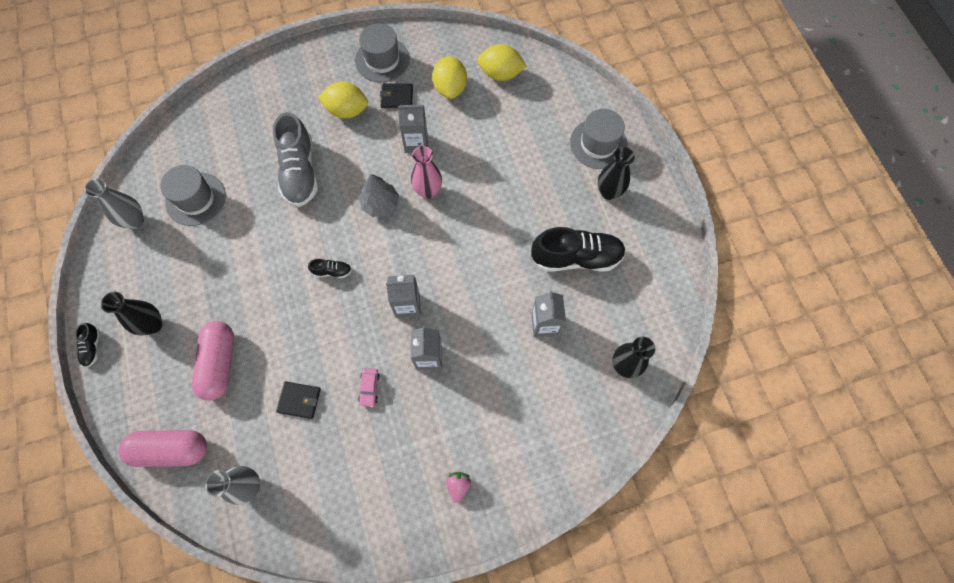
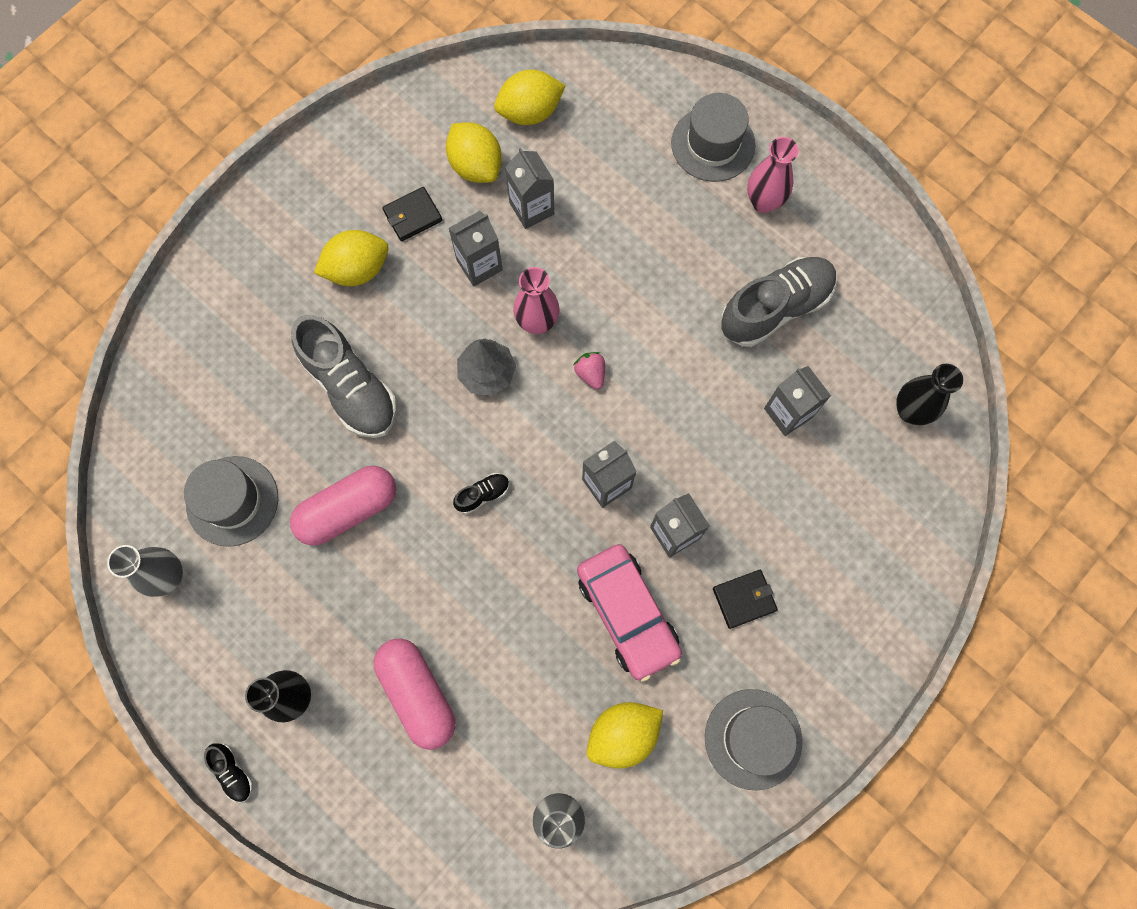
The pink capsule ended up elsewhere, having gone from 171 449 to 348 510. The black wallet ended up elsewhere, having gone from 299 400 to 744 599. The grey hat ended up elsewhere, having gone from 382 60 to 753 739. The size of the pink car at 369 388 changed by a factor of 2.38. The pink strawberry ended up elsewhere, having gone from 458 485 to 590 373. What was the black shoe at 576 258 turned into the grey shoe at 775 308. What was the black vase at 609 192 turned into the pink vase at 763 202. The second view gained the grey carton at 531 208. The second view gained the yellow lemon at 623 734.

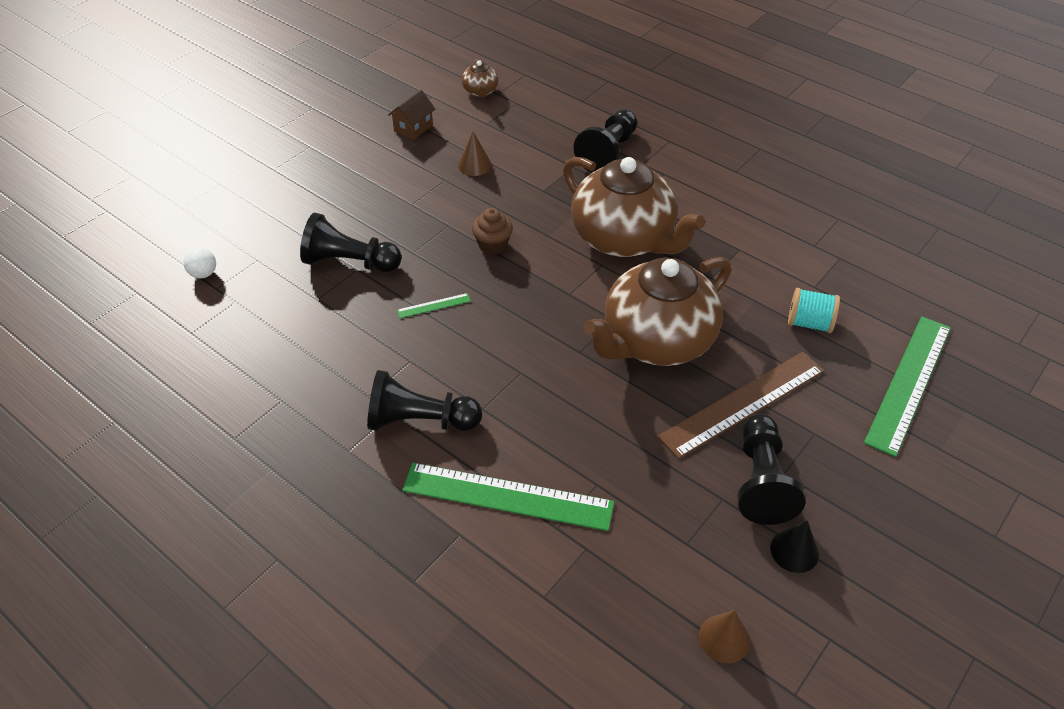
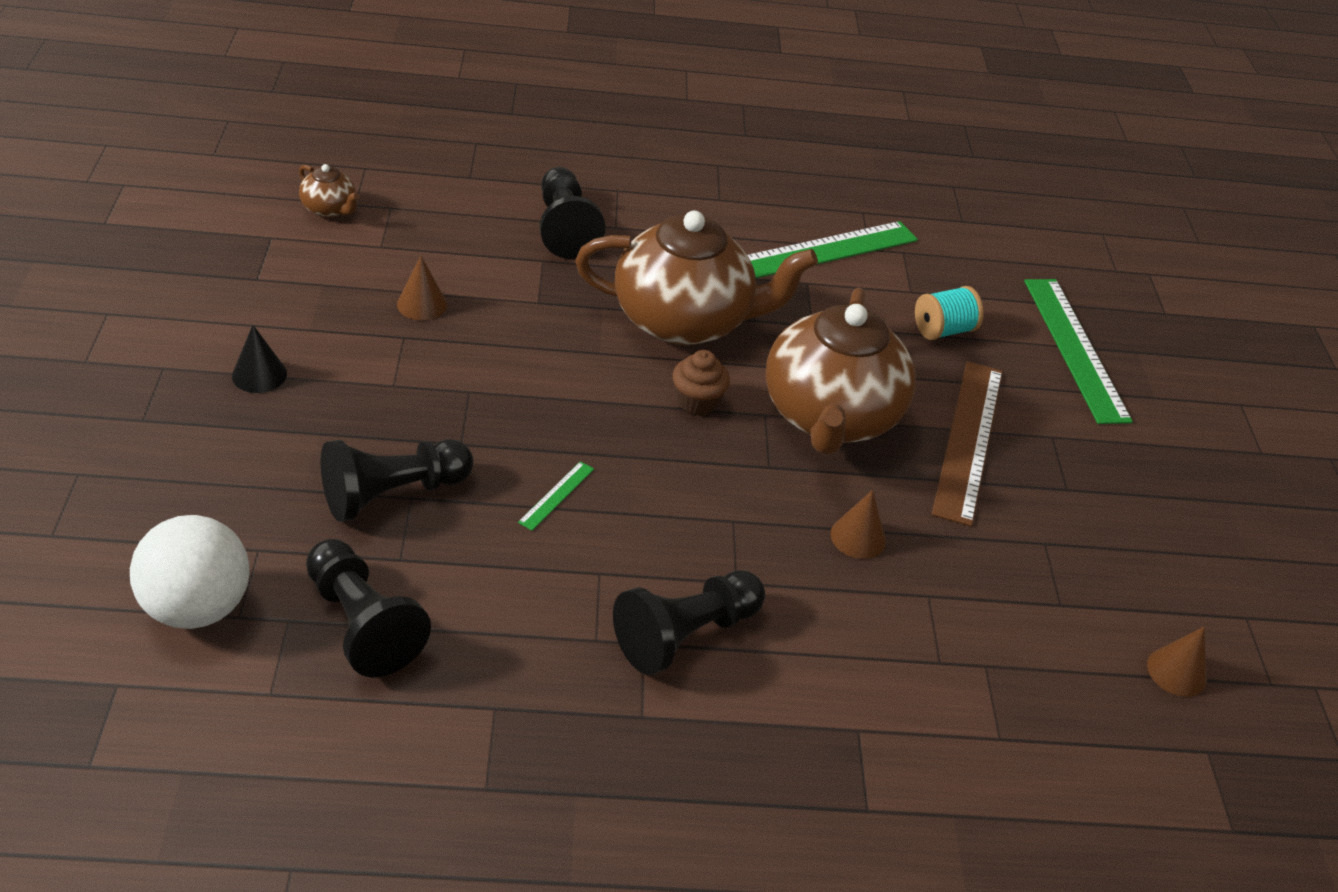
The size of the white ball at 203 274 changed by a factor of 2.16. The second view lost the brown house at 413 128. The green ruler ended up elsewhere, having gone from 507 496 to 823 251. The brown cupcake ended up elsewhere, having gone from 493 245 to 697 402. The black pawn ended up elsewhere, having gone from 761 481 to 362 623. The black cone ended up elsewhere, having gone from 794 551 to 259 374. The second view gained the brown cone at 858 537.

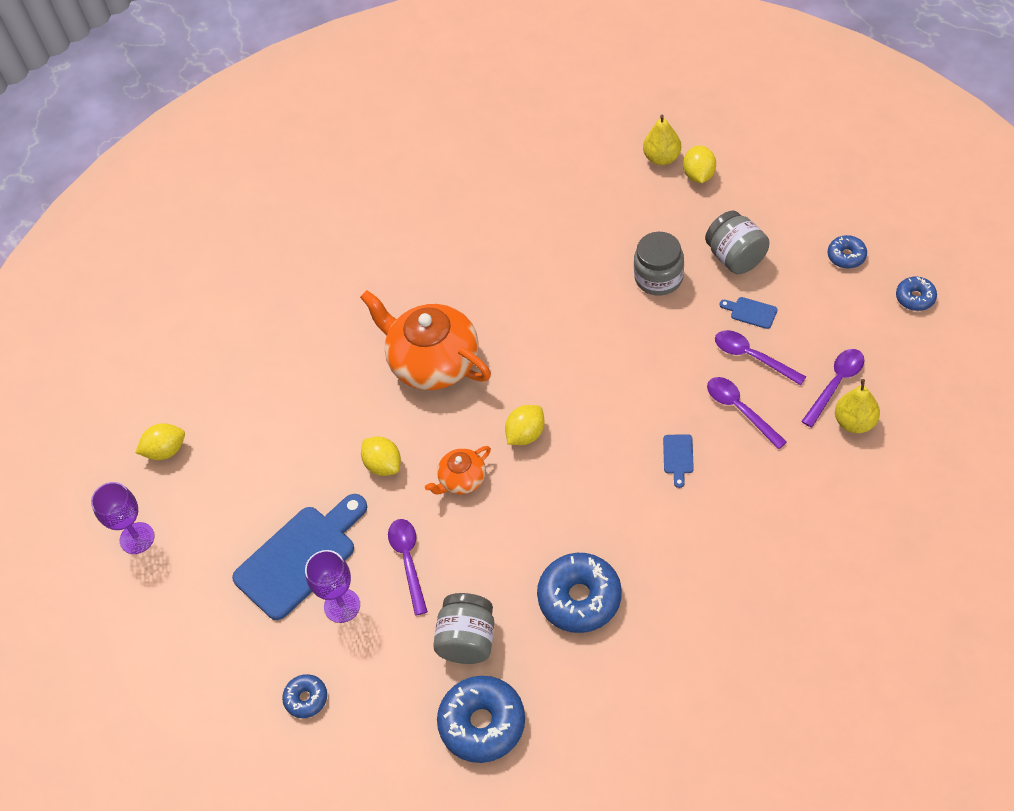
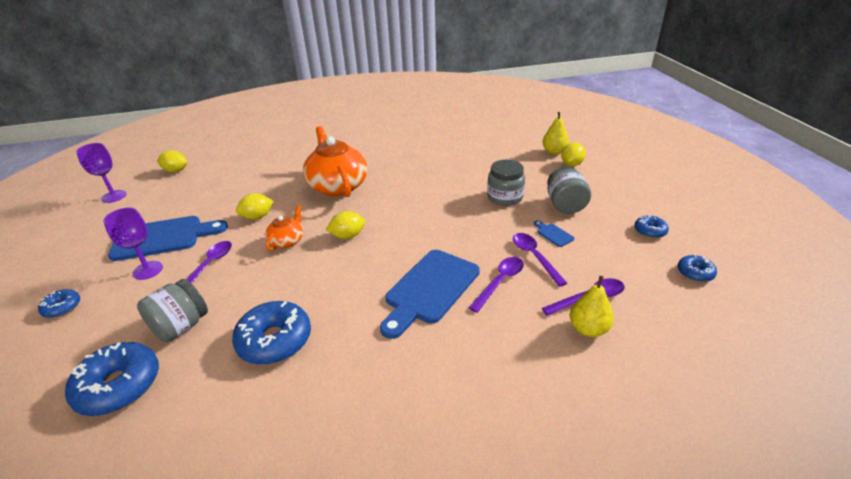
The yellow lemon at 383 465 ended up facing another way, 75 degrees clockwise from before. The orange teapot at 462 479 ended up facing another way, 120 degrees clockwise from before. The size of the blue cutting board at 678 457 changed by a factor of 2.48. The purple spoon at 740 410 ended up facing another way, 45 degrees clockwise from before.

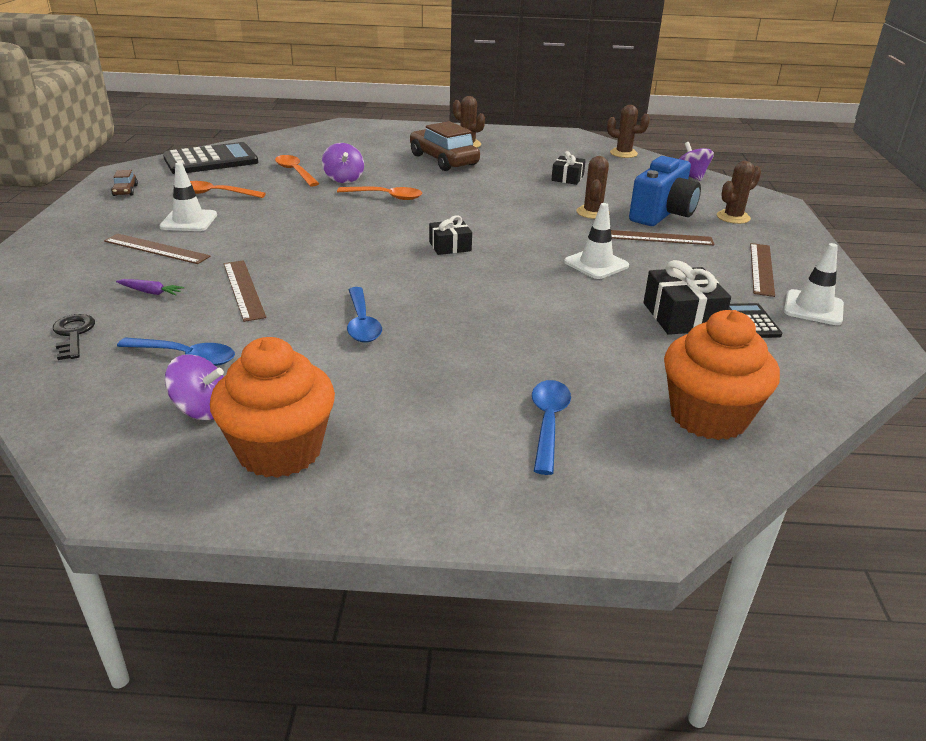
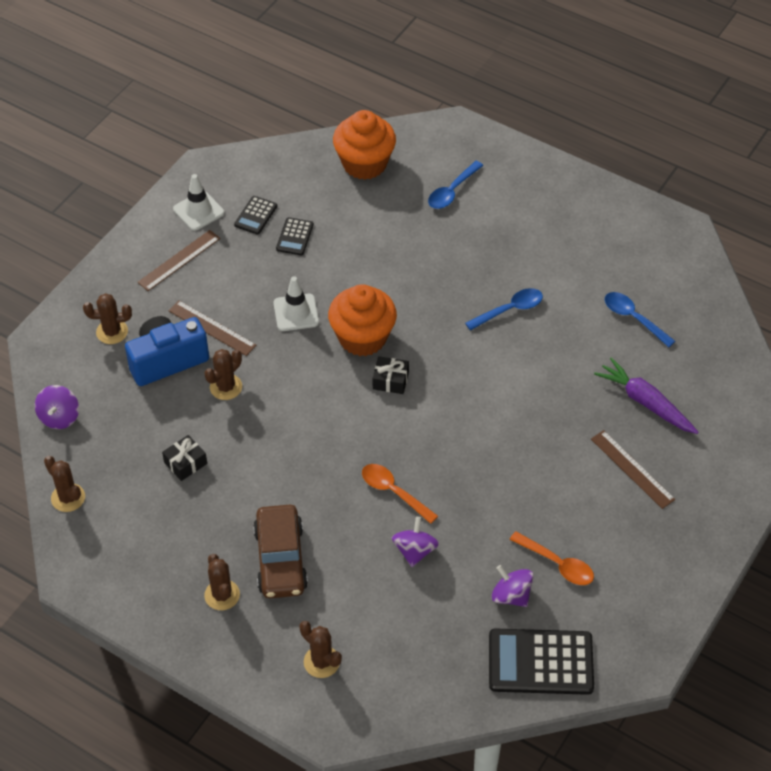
The second view lost the black key at 73 334. The second view lost the brown car at 125 190. The size of the purple carrot at 151 292 changed by a factor of 2.12. The second view lost the white traffic cone at 189 221. The purple spinning top ended up elsewhere, having gone from 202 410 to 511 595. The orange cupcake ended up elsewhere, having gone from 280 451 to 362 337. The second view lost the brown ruler at 243 289. The second view lost the orange spoon at 295 172. The blue spoon at 362 323 ended up facing another way, 45 degrees clockwise from before. Where the black gift stood at 682 316, the black calculator came to stand at 294 237. The second view gained the brown cactus at 321 662.

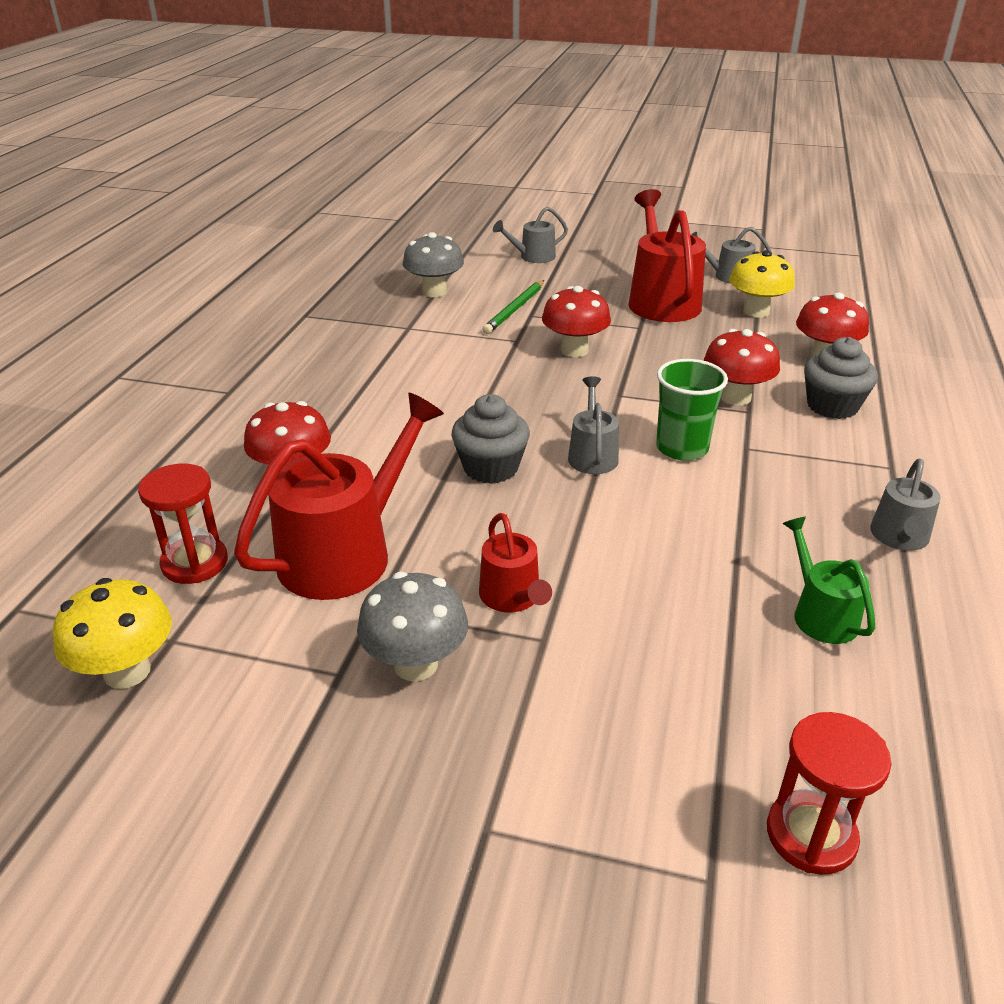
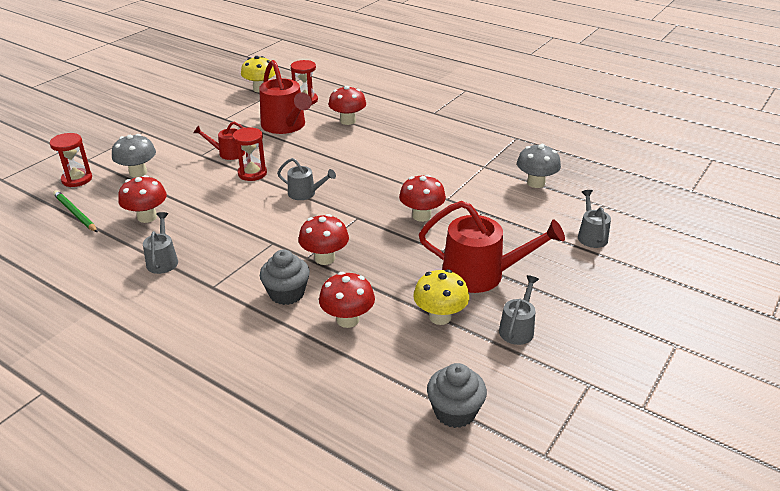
The grey mushroom ended up elsewhere, having gone from 416 664 to 138 172. The grey cupcake ended up elsewhere, having gone from 490 468 to 455 411. The green pencil ended up elsewhere, having gone from 515 309 to 75 213. The second view lost the green cup at 682 448. Where the green watering can stood at 821 614, the red mushroom came to stand at 147 217. The grey watering can at 899 537 ended up facing another way, 45 degrees clockwise from before. The second view gained the red hourglass at 252 173.

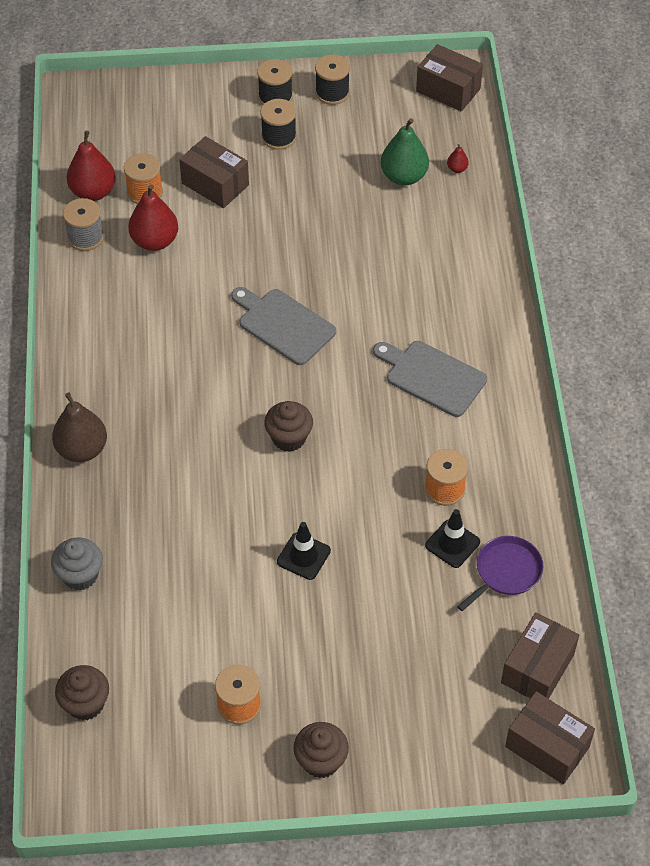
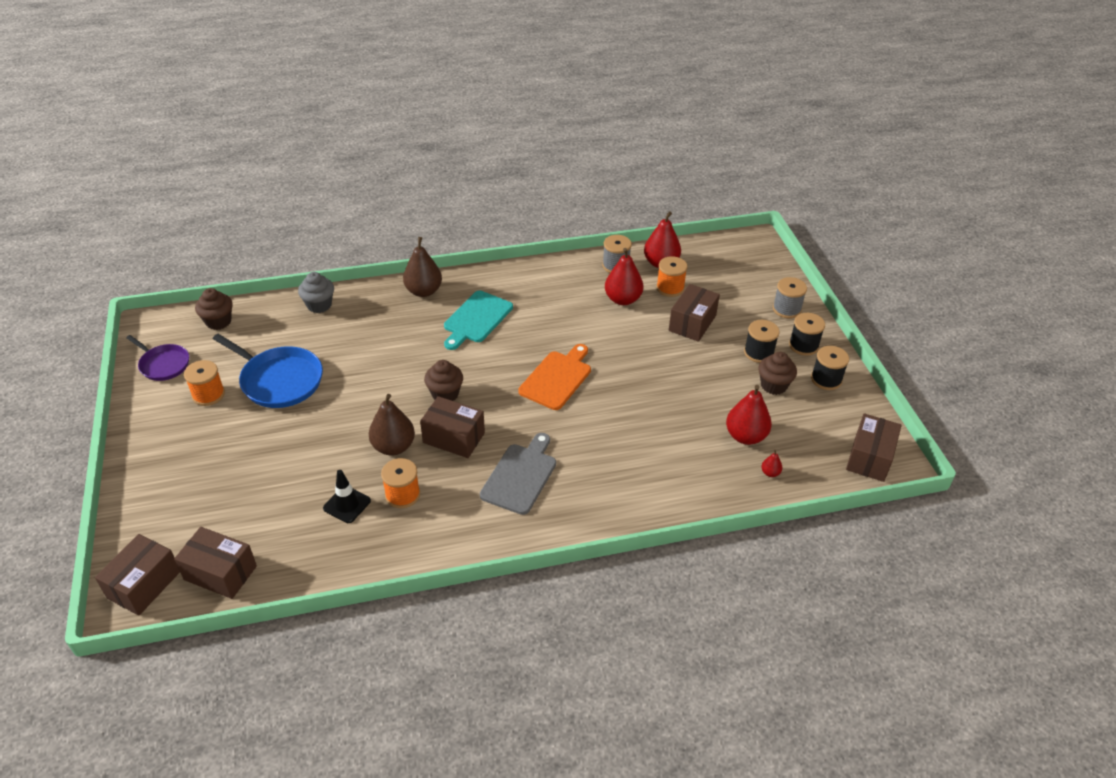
What was the grey cutting board at 283 325 turned into the orange cutting board at 557 378. The second view lost the black traffic cone at 303 556. The brown cupcake ended up elsewhere, having gone from 321 761 to 773 385. What was the green pear at 403 176 turned into the red pear at 745 436. The purple pan ended up elsewhere, having gone from 506 572 to 163 364. The second view gained the blue pan at 279 380. The second view gained the brown pear at 393 447. The second view gained the brown box at 454 438. The second view gained the turquoise cutting board at 476 319. The second view gained the grey spool at 786 309.

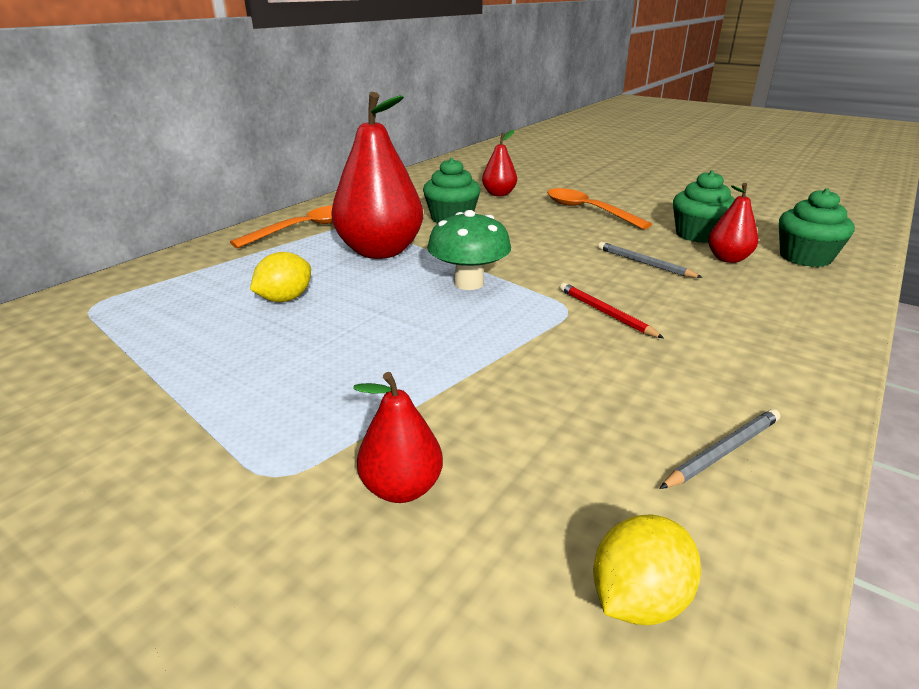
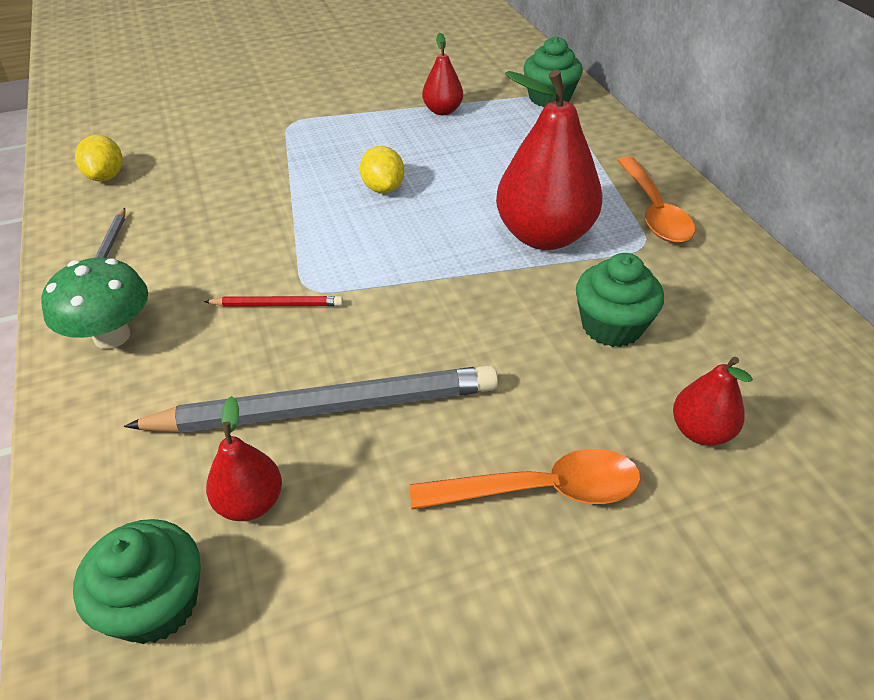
The yellow lemon ended up elsewhere, having gone from 285 299 to 383 188. The red pear ended up elsewhere, having gone from 401 488 to 442 111. The green mushroom ended up elsewhere, having gone from 468 283 to 112 336. The size of the grey pencil at 645 263 changed by a factor of 2.30. The green cupcake ended up elsewhere, having gone from 698 235 to 549 98.

